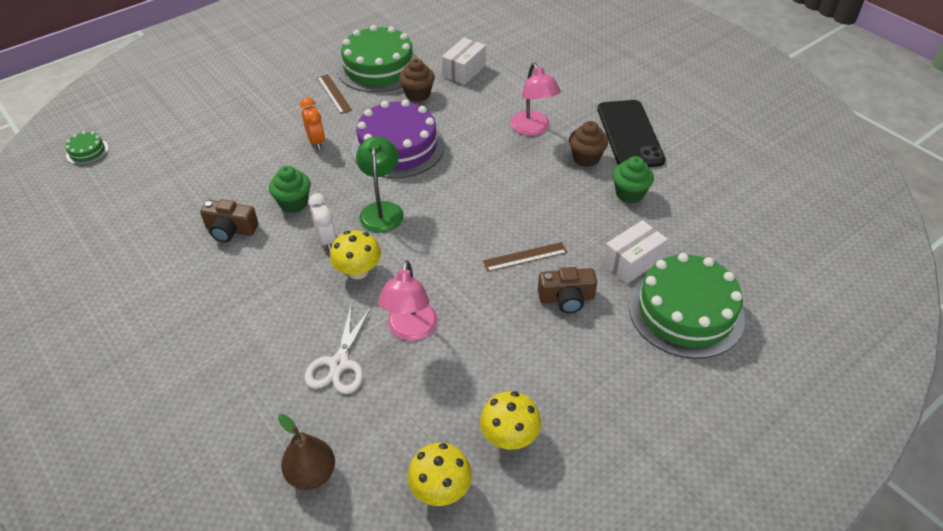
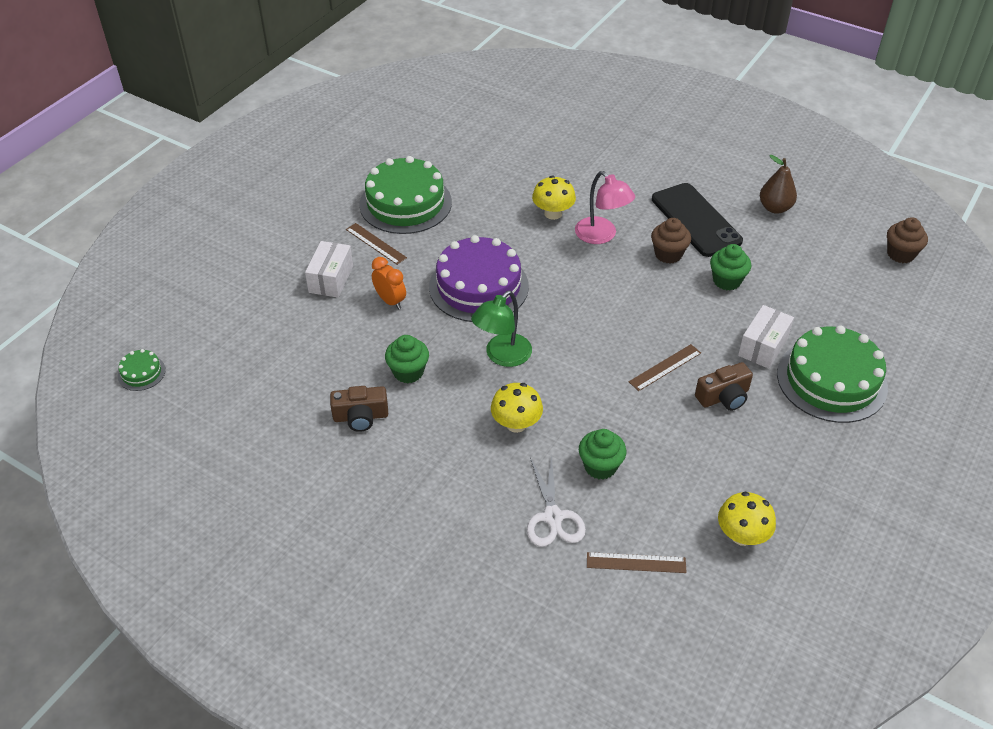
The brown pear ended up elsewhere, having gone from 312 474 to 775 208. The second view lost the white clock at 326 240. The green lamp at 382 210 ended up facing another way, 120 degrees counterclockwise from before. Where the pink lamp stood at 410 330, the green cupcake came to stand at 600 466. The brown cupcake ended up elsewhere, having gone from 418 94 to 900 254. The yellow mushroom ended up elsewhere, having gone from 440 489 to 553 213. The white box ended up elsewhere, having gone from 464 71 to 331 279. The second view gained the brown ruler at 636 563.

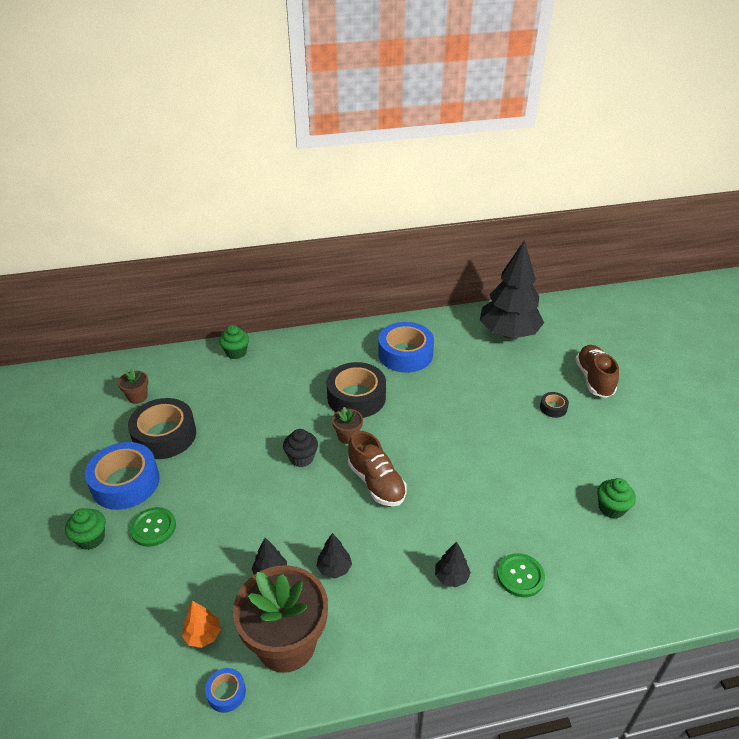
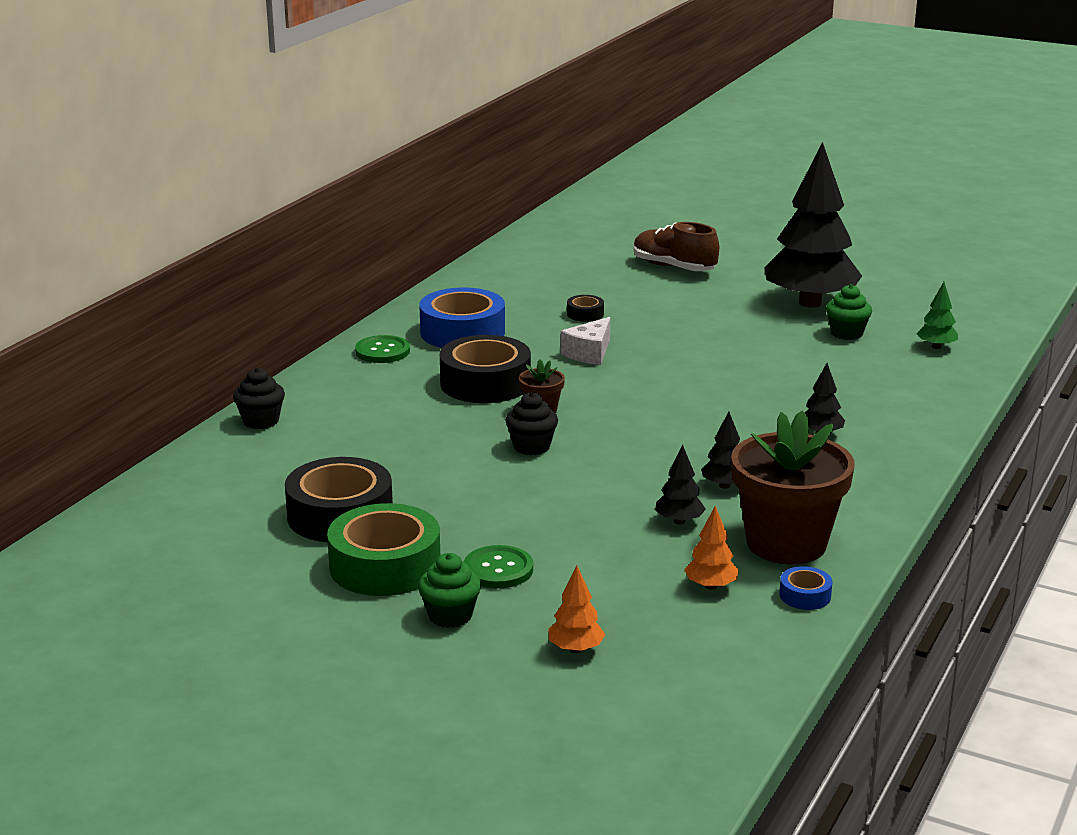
What was the blue tape at 125 483 turned into the green tape at 385 566. The second view lost the brown flower pot at 137 397. What was the green cupcake at 236 352 turned into the black cupcake at 261 421. The second view lost the brown shoe at 376 483. The black tree ended up elsewhere, having gone from 508 333 to 810 303. The green button ended up elsewhere, having gone from 520 576 to 382 351. The black tape ended up elsewhere, having gone from 553 408 to 585 314. The second view gained the orange tree at 575 649. The second view gained the white cheese at 589 353. The second view gained the green tree at 936 347.

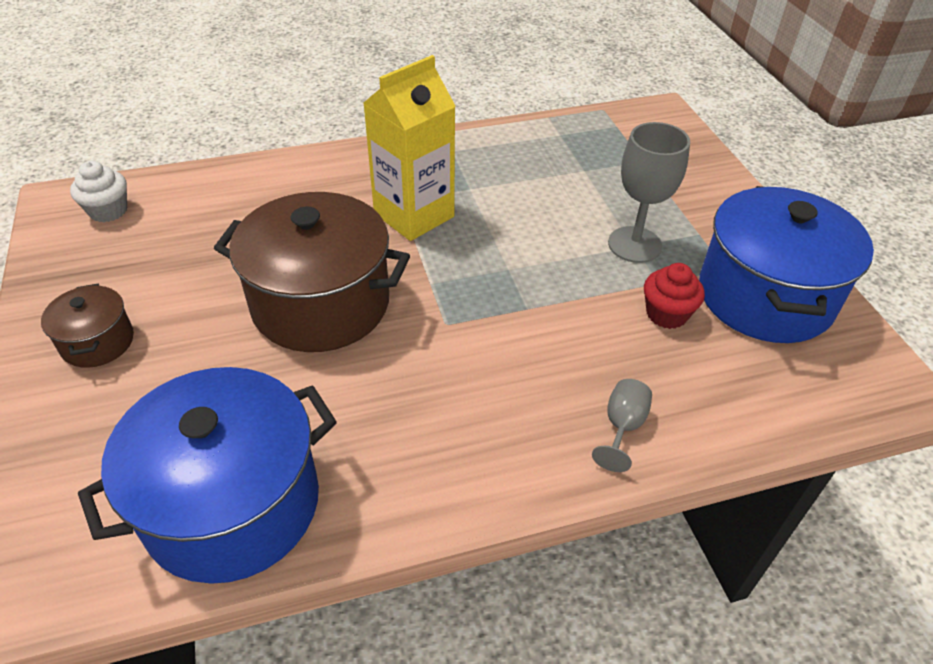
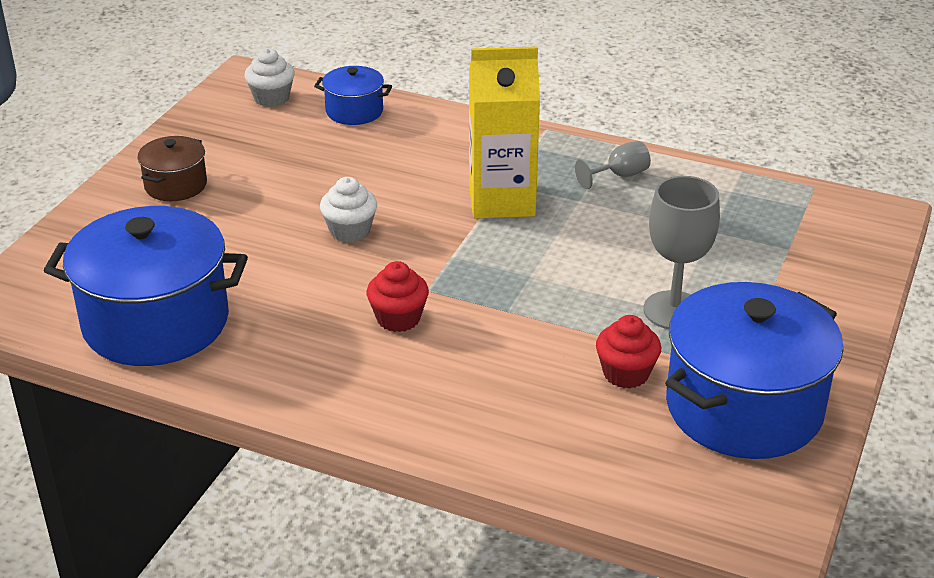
Where the brown pot stood at 321 304, the white cupcake came to stand at 350 231. The grey goblet ended up elsewhere, having gone from 622 427 to 619 175. The second view gained the blue pot at 354 111. The second view gained the red cupcake at 398 318.

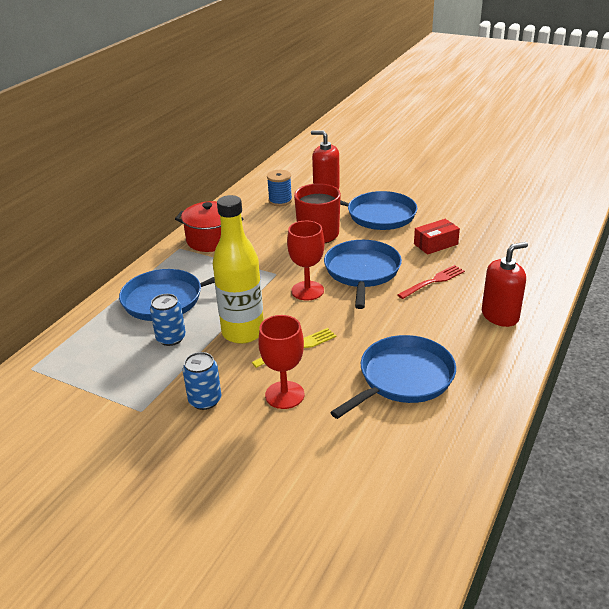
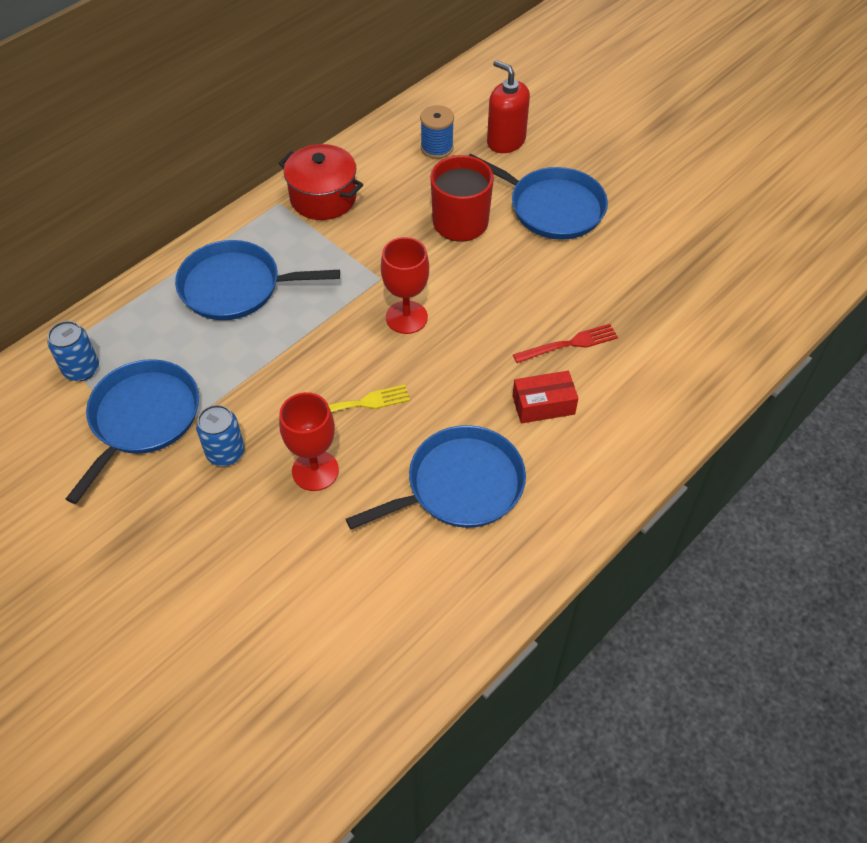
The blue can ended up elsewhere, having gone from 171 338 to 81 369. The second view lost the yellow bottle at 243 332. The blue pan ended up elsewhere, having gone from 362 272 to 142 418. The red box ended up elsewhere, having gone from 435 244 to 543 405. The second view lost the red soap dispenser at 500 316.

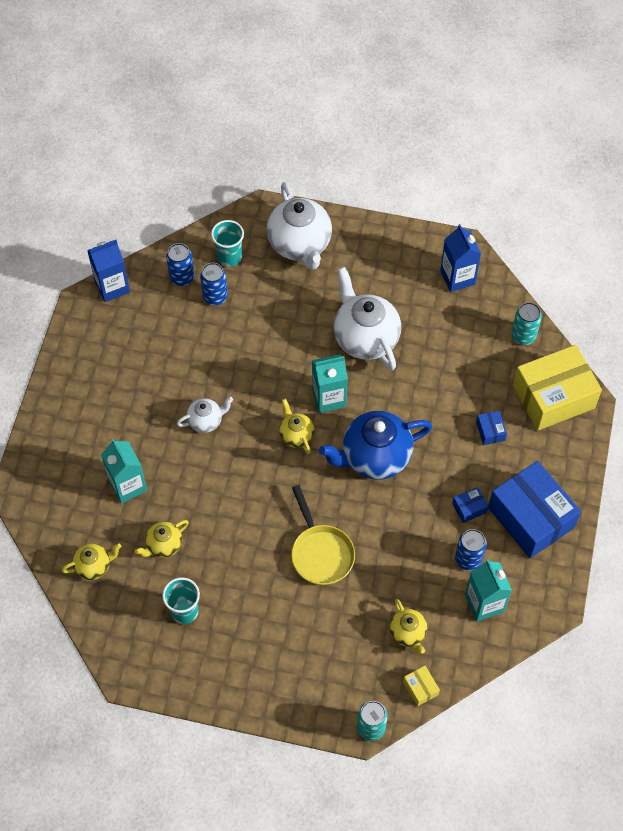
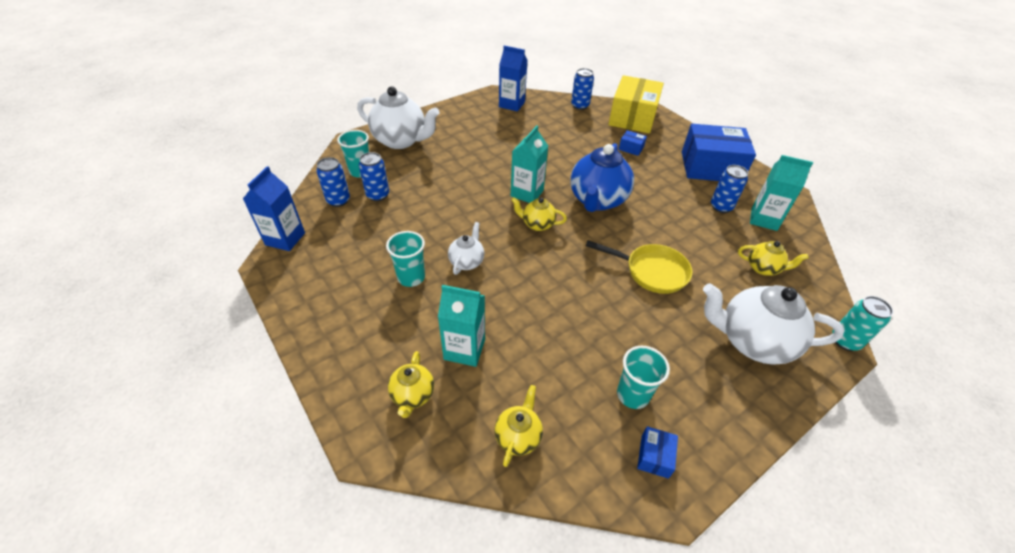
The yellow teapot ended up elsewhere, having gone from 164 545 to 413 395. The white teapot ended up elsewhere, having gone from 365 338 to 752 341. The second view lost the yellow box at 420 688. The blue box ended up elsewhere, having gone from 469 508 to 654 456. What was the turquoise can at 523 336 turned into the blue can at 580 106. The second view gained the turquoise cup at 411 277.

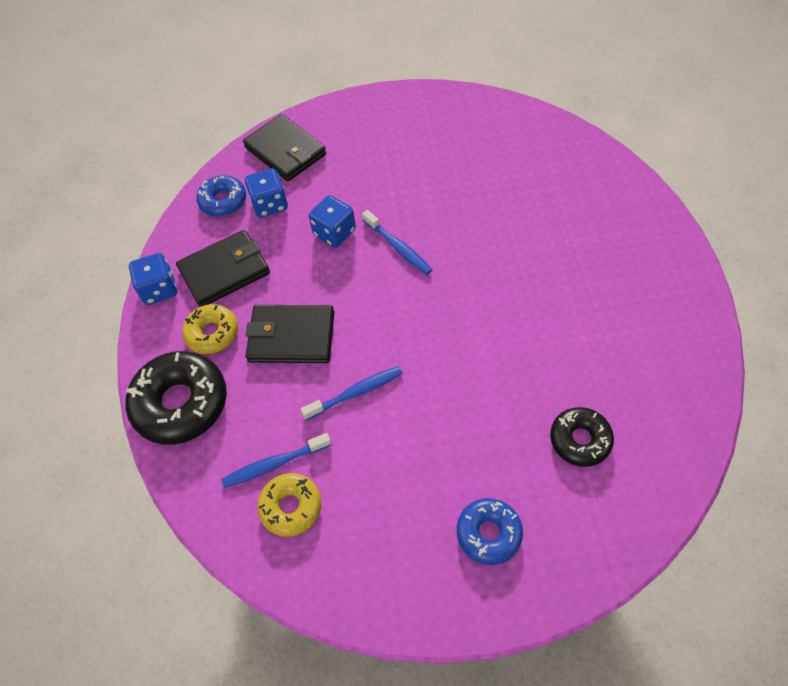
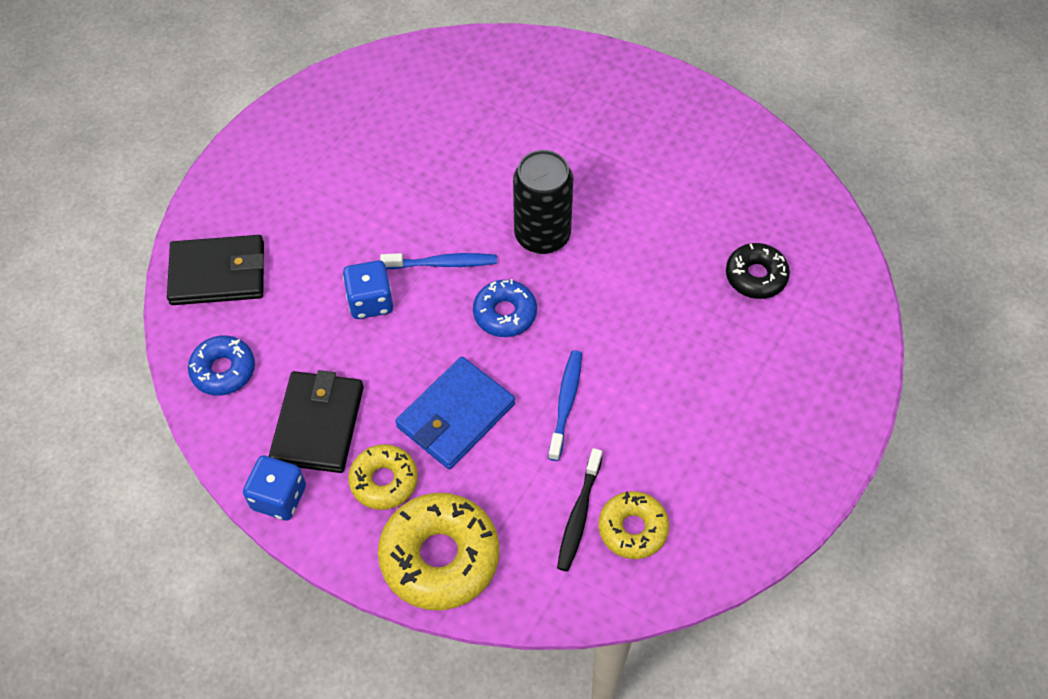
What was the black donut at 181 403 turned into the yellow donut at 440 557. What was the blue toothbrush at 274 464 turned into the black toothbrush at 578 515. The second view lost the blue dice at 269 204. What was the black wallet at 291 336 turned into the blue wallet at 455 415. The blue donut ended up elsewhere, having gone from 488 533 to 505 313. The second view gained the black can at 542 235.

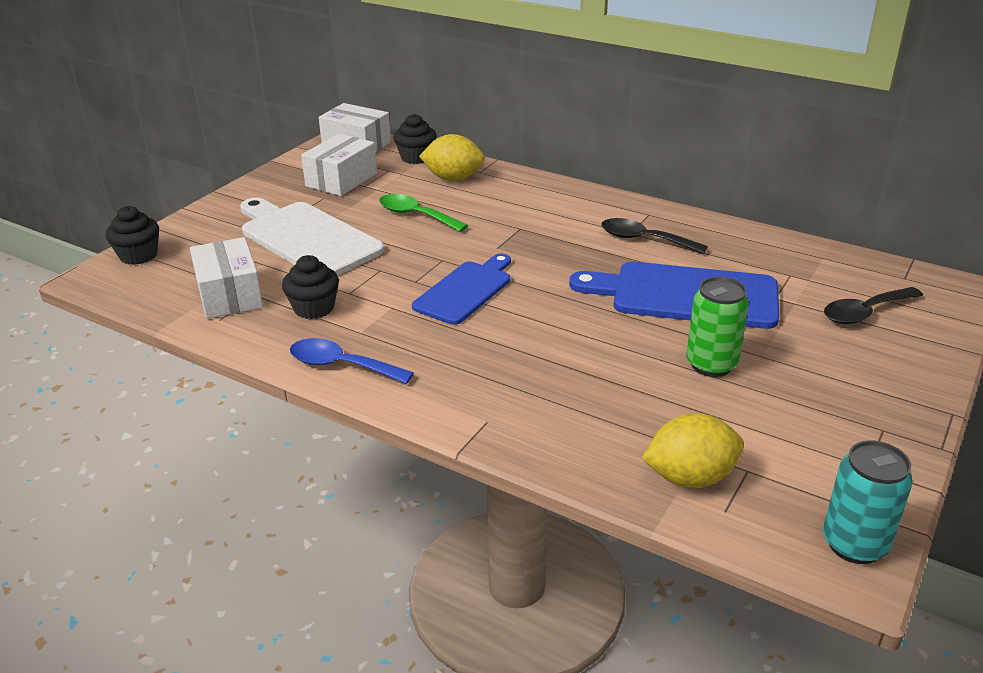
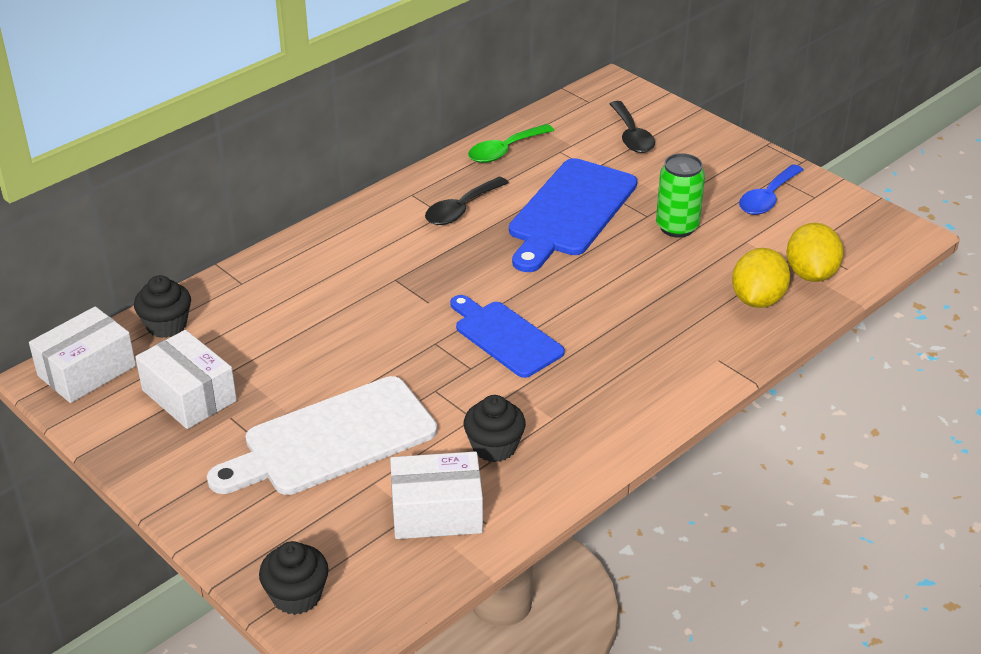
The blue spoon ended up elsewhere, having gone from 341 365 to 767 198. The green spoon ended up elsewhere, having gone from 415 215 to 504 151. The yellow lemon ended up elsewhere, having gone from 453 178 to 757 300. The second view lost the turquoise can at 854 544.

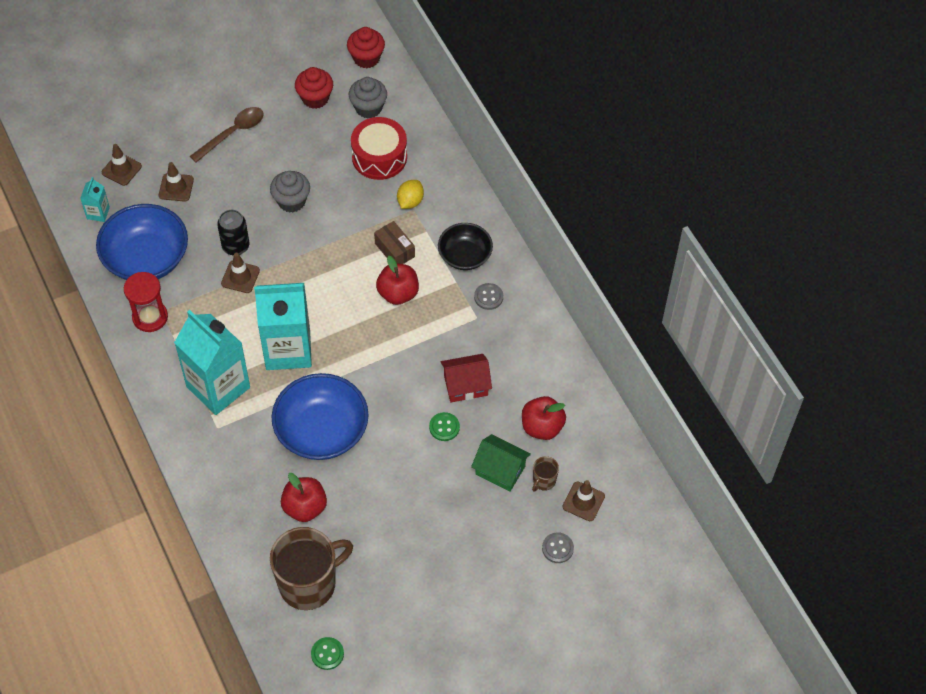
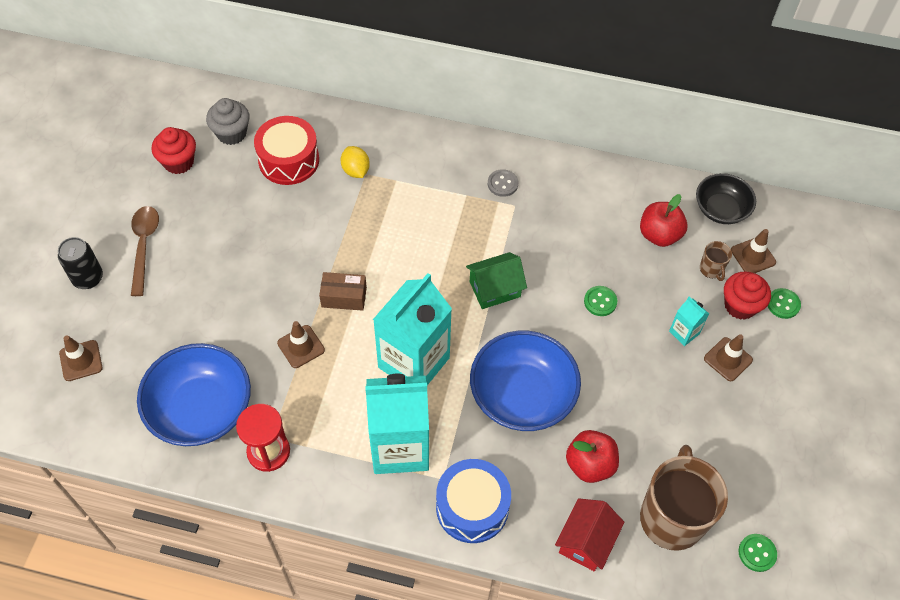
The turquoise carton ended up elsewhere, having gone from 98 213 to 684 332. The brown traffic cone ended up elsewhere, having gone from 176 187 to 728 359. The black can ended up elsewhere, having gone from 235 246 to 88 278. The second view lost the grey cupcake at 291 201. The red cupcake ended up elsewhere, having gone from 366 58 to 740 306. The brown box ended up elsewhere, having gone from 394 250 to 344 297. The second view lost the red apple at 398 293. The black bowl ended up elsewhere, having gone from 465 256 to 721 209. The red house ended up elsewhere, having gone from 465 385 to 586 541. The green house ended up elsewhere, having gone from 500 470 to 495 289. What was the grey button at 557 548 turned into the green button at 783 304. The second view gained the blue drum at 472 507.

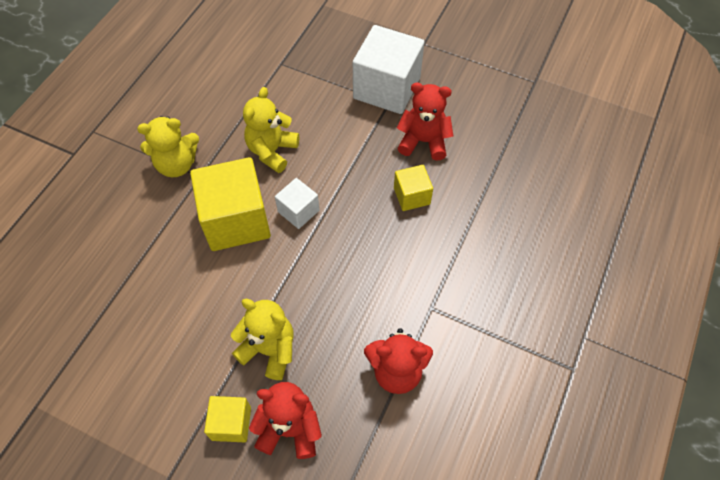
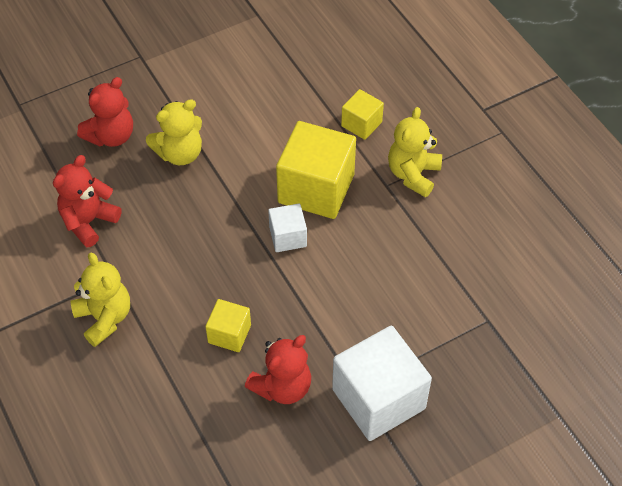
The yellow cube ended up elsewhere, having gone from 231 423 to 361 124. The yellow teddy bear ended up elsewhere, having gone from 272 151 to 104 318.

